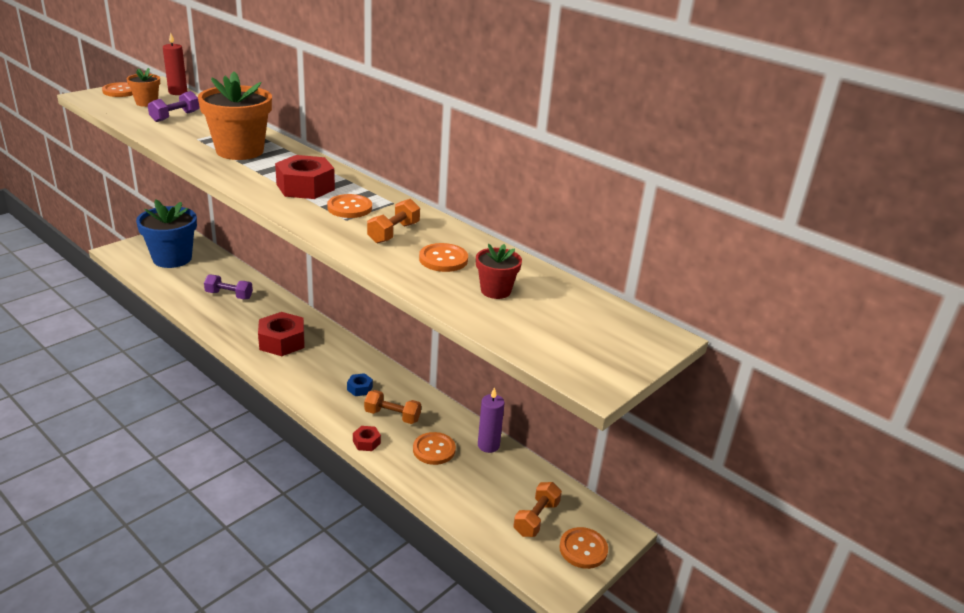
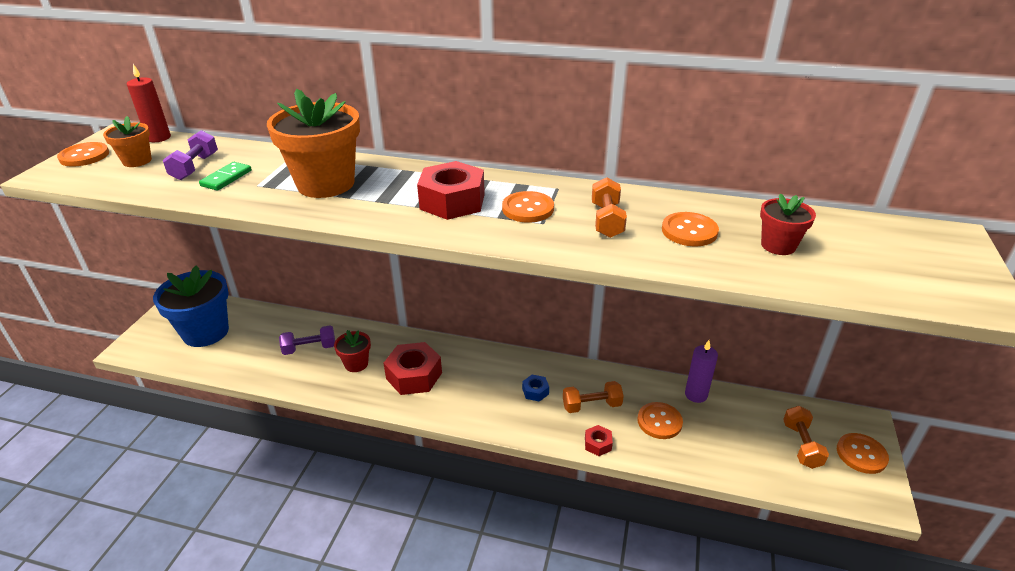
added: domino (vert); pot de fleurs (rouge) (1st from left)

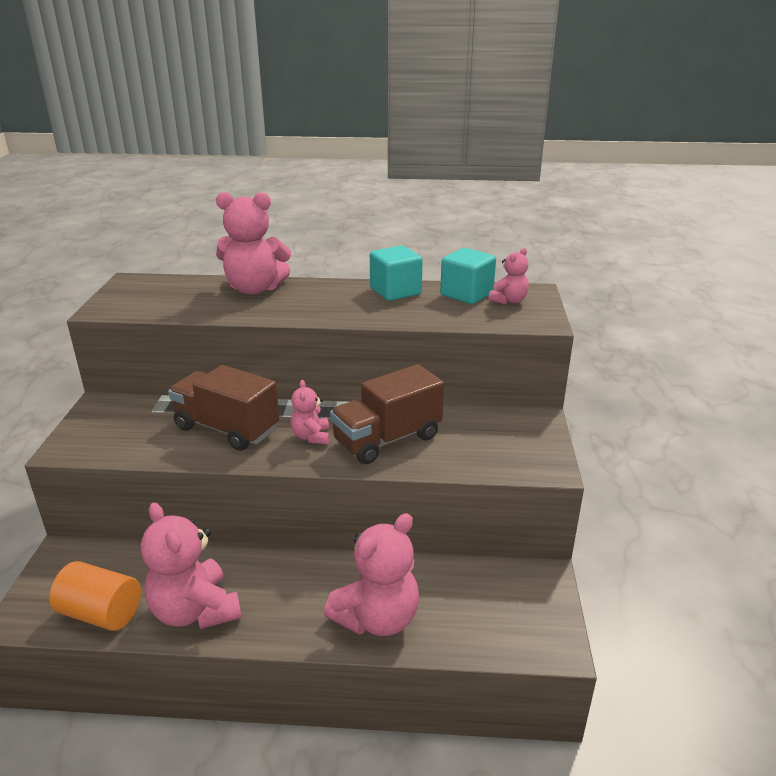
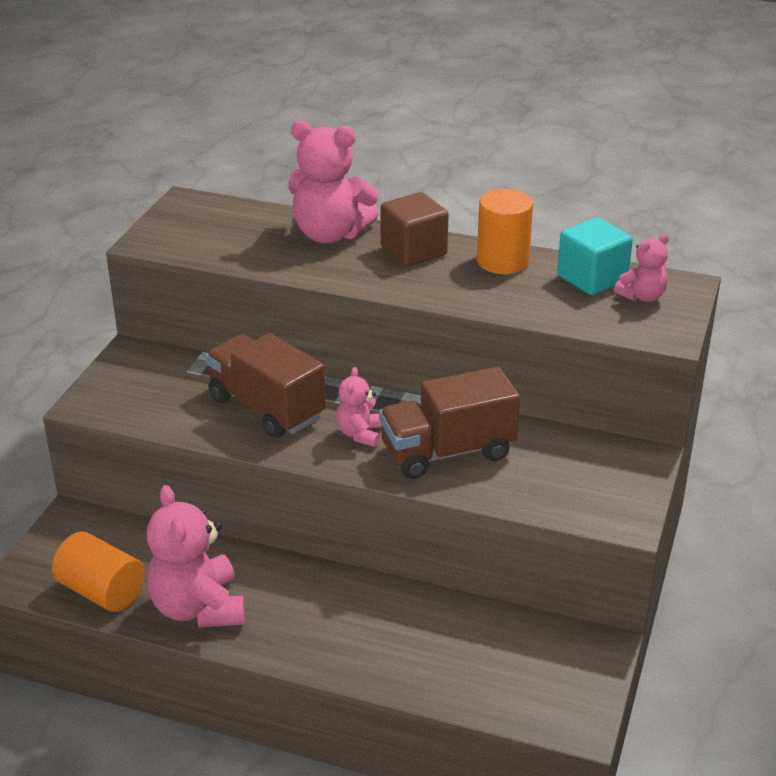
removed: ours en peluche (rose) (4th from left)
added: cube (marron)
replaced: cube (turquoise) (1st from left) to cylindre (orange) (2nd from left)

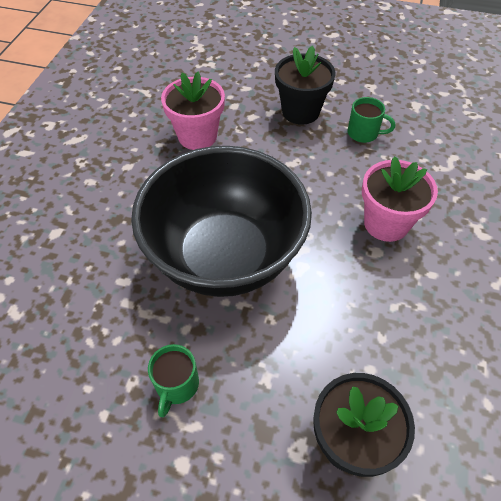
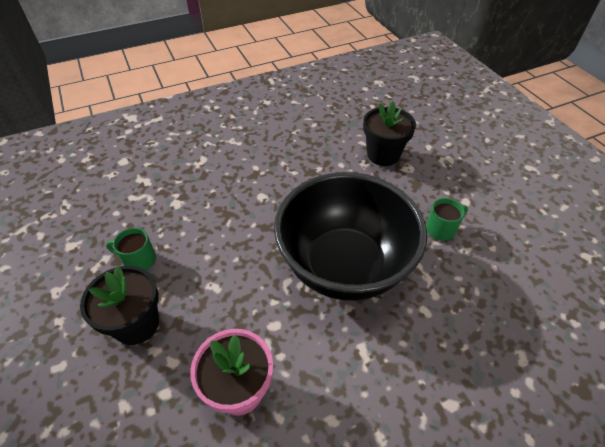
removed: pot de fleurs (rose) (2nd from left)
turned: tasse (vert) (2nd from left in the first image) 60 degrees counterclockwise

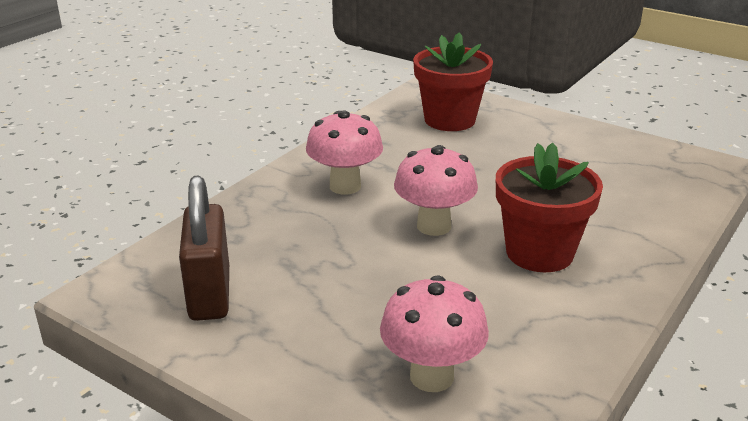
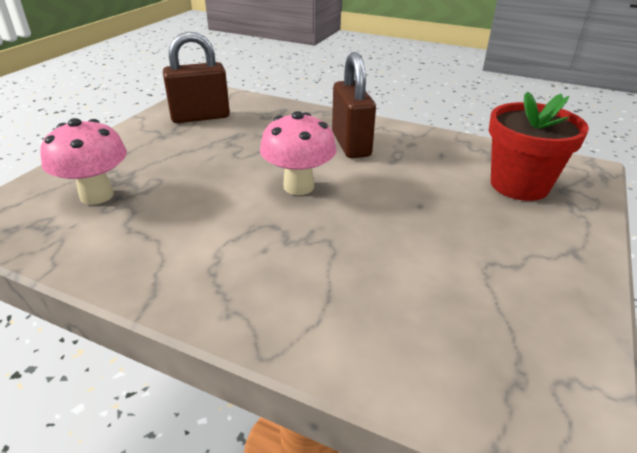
removed: pot de fleurs (rouge) (2nd from left)
replaced: champignon (rose) (1st from left) to cadenas (marron) (2nd from left)

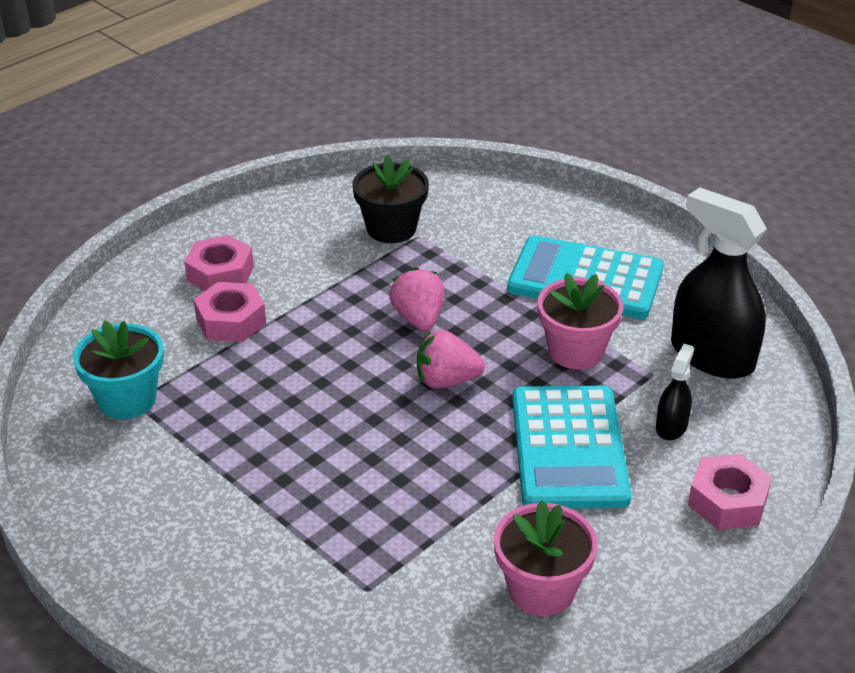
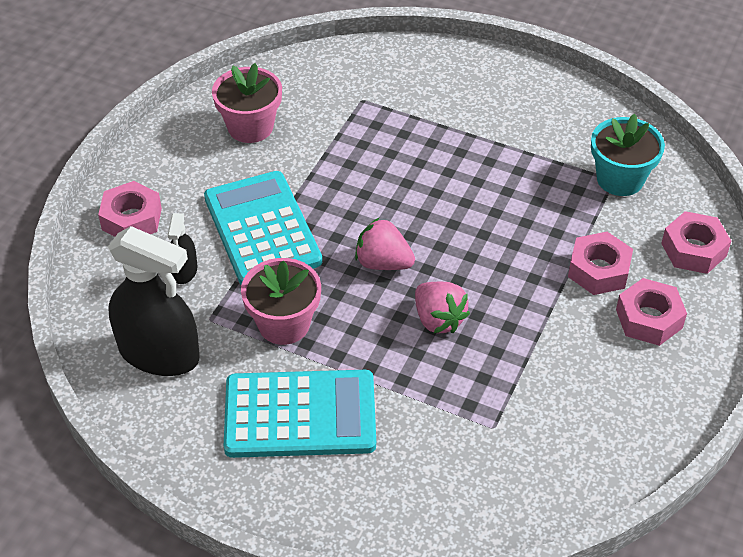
removed: pot de fleurs (noir)
added: écrou (rose) (4th from left)
turned: fraise (rose) (2nd from left in the first image) 135 degrees counterclockwise

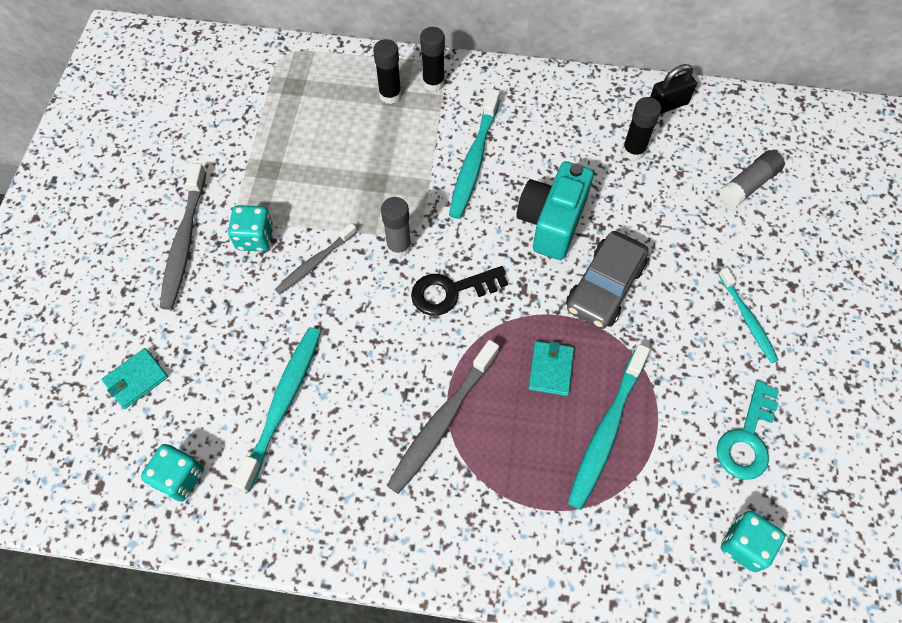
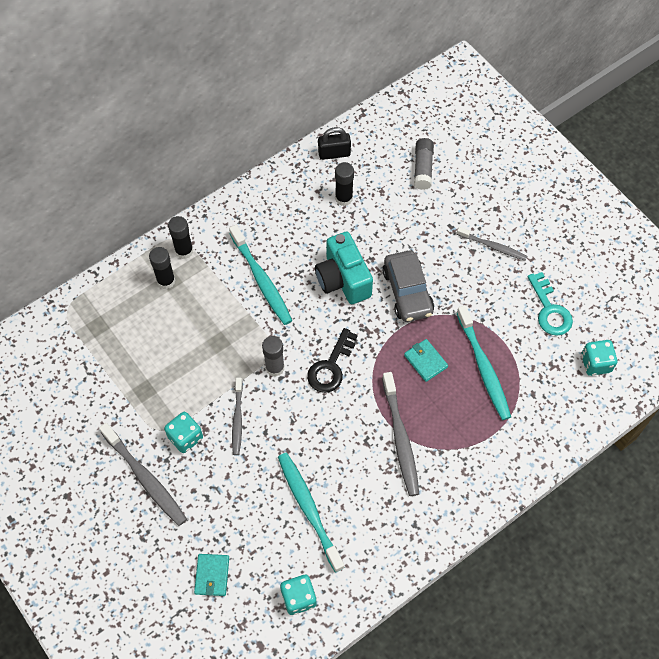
recoloured: brosse à dents (turquoise) (4th from left) to brosse à dents (gris) (4th from left)
turned: cadenas (noir) 60 degrees clockwise

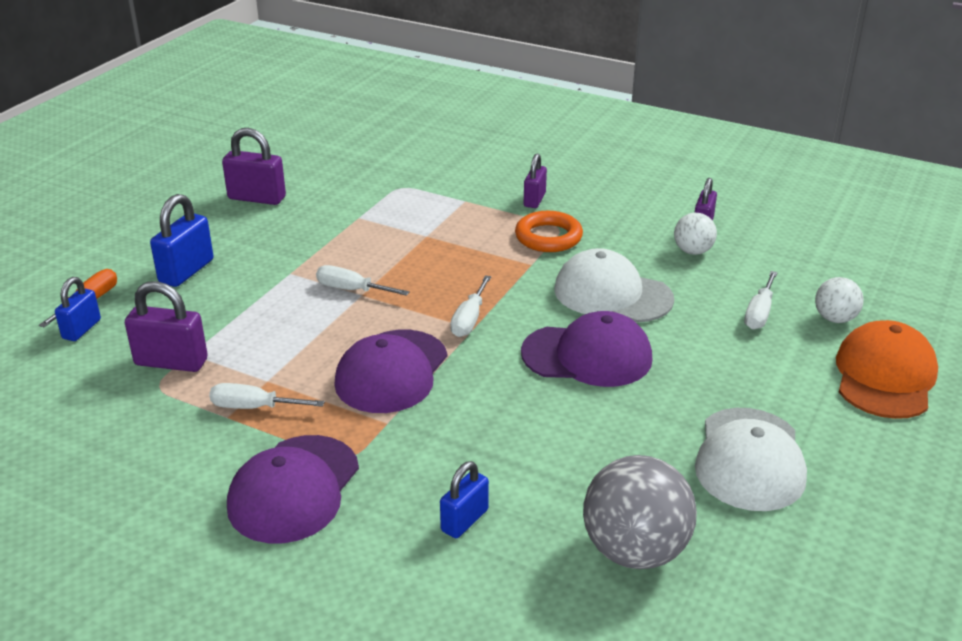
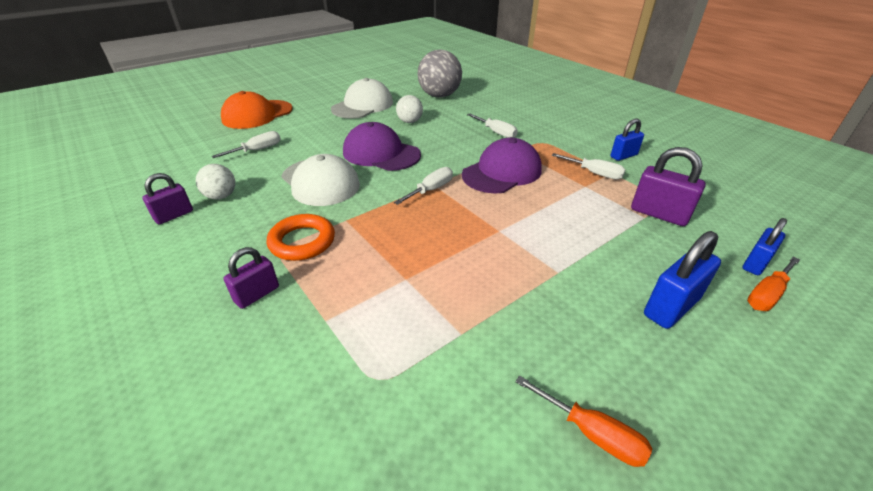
removed: casquette (violet) (1st from left)
moved: tournevis (blanc) (2nd from left in the first image) to tournevis (blanc) (3rd from left); balle (blanc) (2nd from left); cadenas (bleu) (3rd from left in the first image) to cadenas (bleu) (1st from left)
replaced: cadenas (violet) (2nd from left) to tournevis (orange) (1st from left)

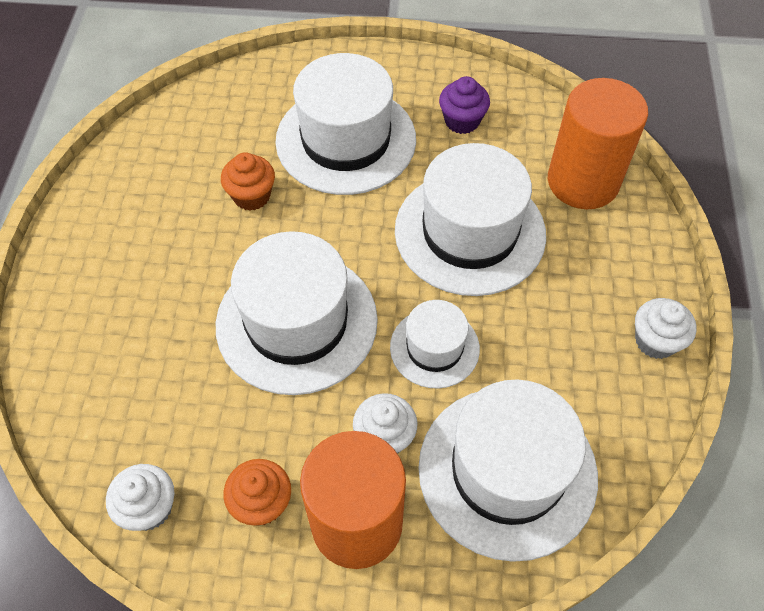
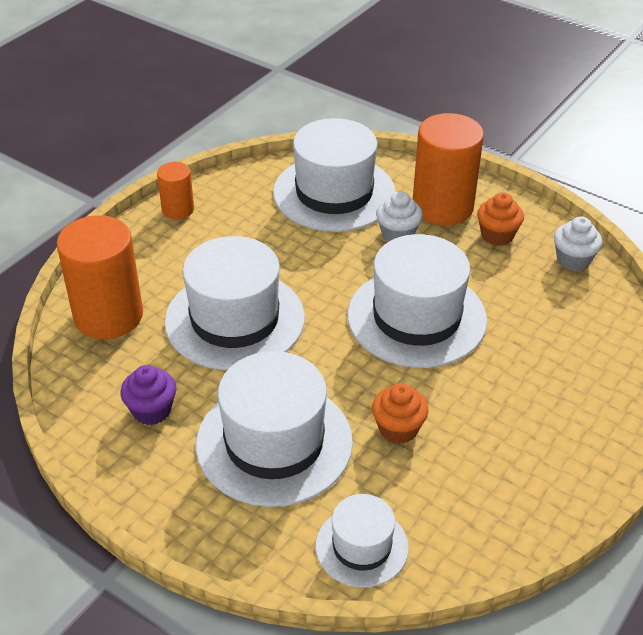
moved: chapeau (blanc) (3rd from left in the first image) to chapeau (blanc) (4th from left)
replaced: muffin (blanc) (3rd from left) to cylindre (orange) (2nd from left)

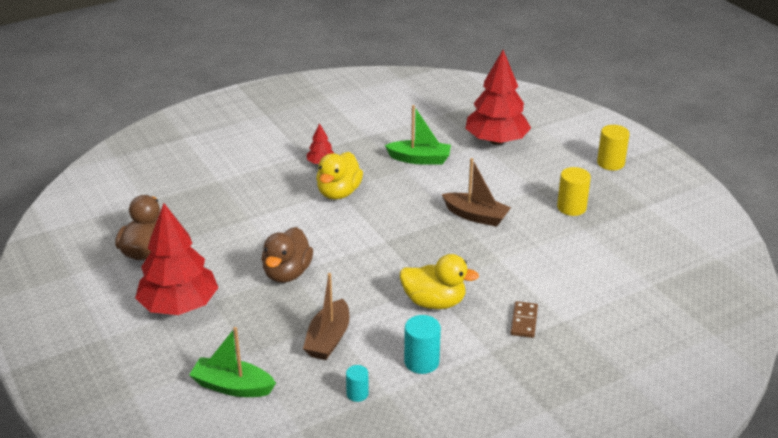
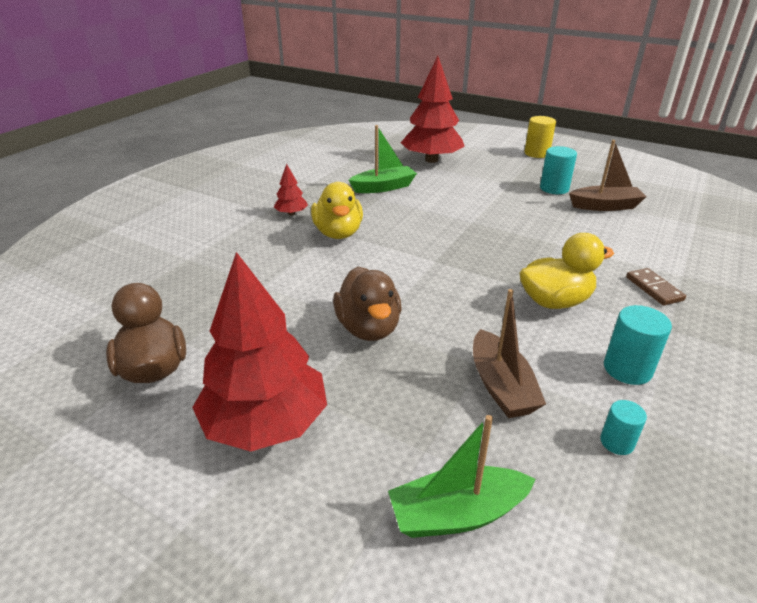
moved: bateau (marron) (2nd from left)
recoloured: cylindre (jaune) (1st from left) to cylindre (turquoise) (1st from left)

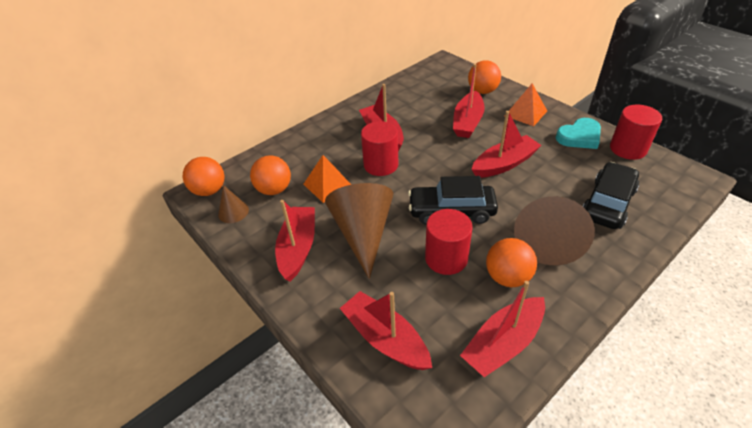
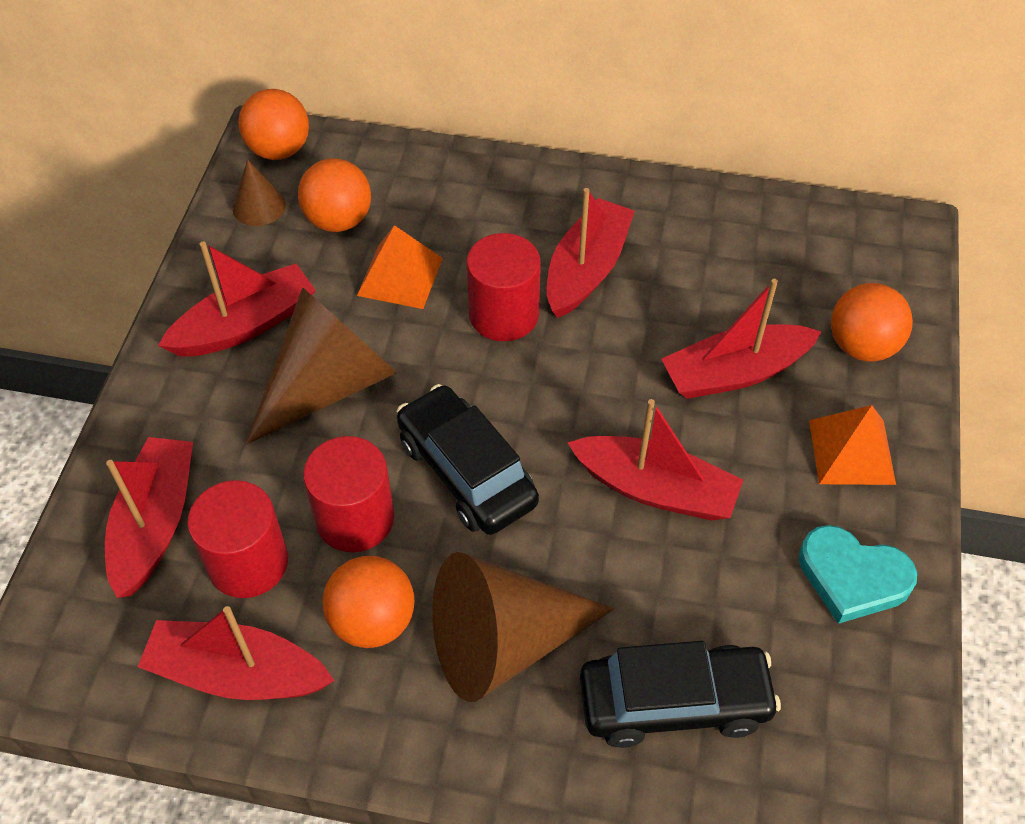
moved: cylindre (rouge) (3rd from left in the first image) to cylindre (rouge) (1st from left)

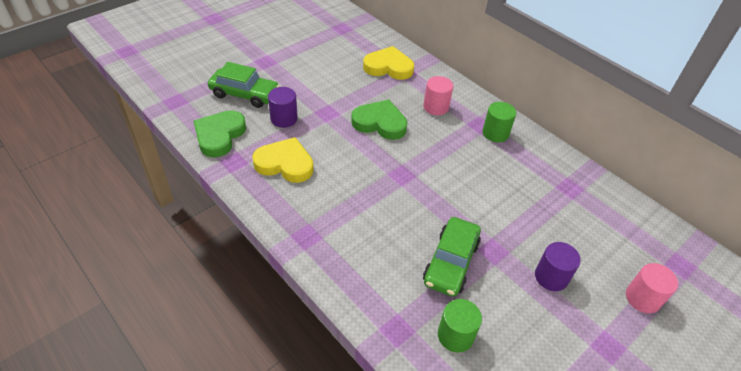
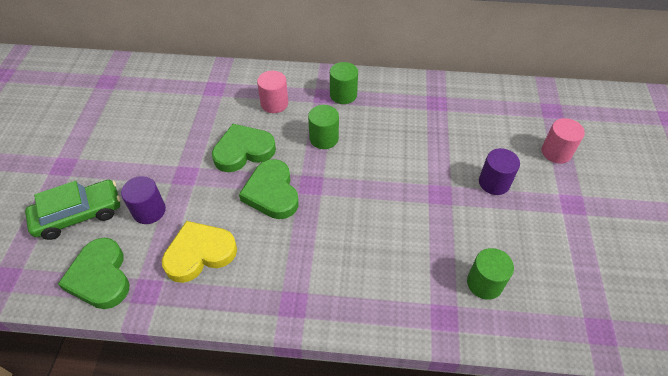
removed: cœur (jaune) (2nd from left); voiture (vert) (2nd from left)
added: cylindre (vert) (1st from left); cœur (vert) (3rd from left)

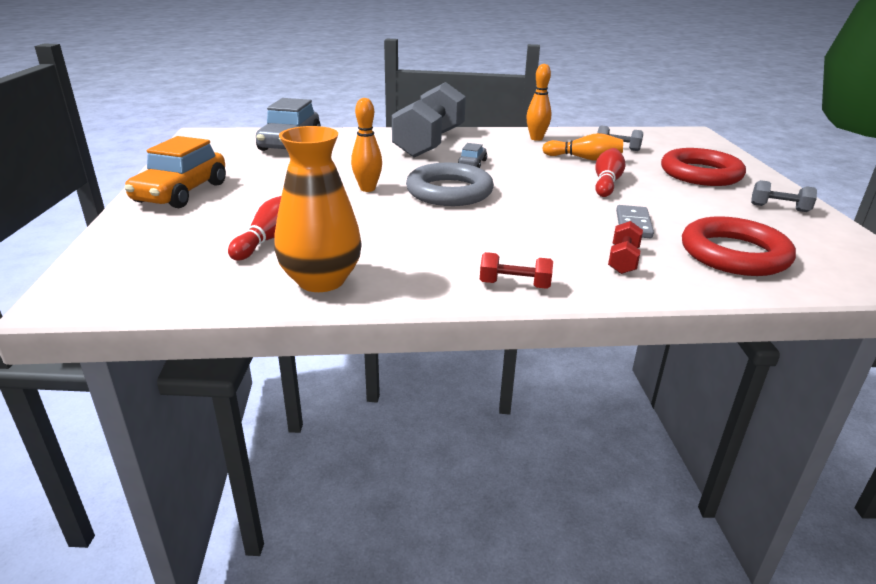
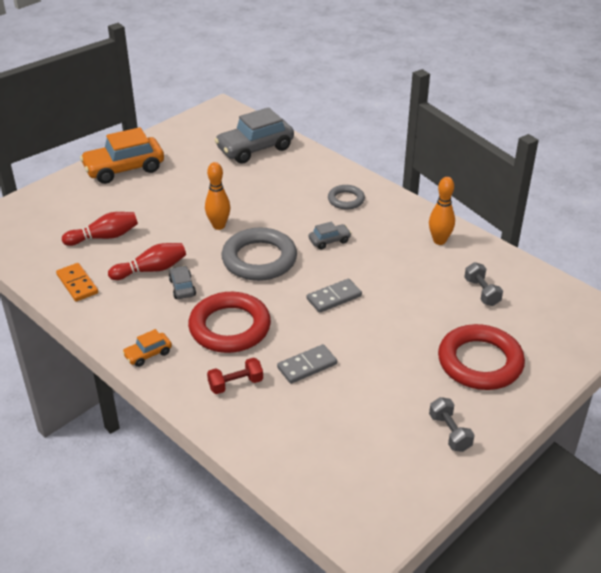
removed: quille (orange) (3rd from left)
added: voiture (gris) (1st from left); domino (gris) (2nd from left)
moved: quille (rouge) (2nd from left); anneau (rouge) (2nd from left in the first image) to anneau (rouge) (1st from left)
replaced: haltère (gris) (1st from left) to anneau (gris) (2nd from left); vase (orange) to domino (orange); haltère (rouge) (1st from left) to voiture (orange) (2nd from left)

